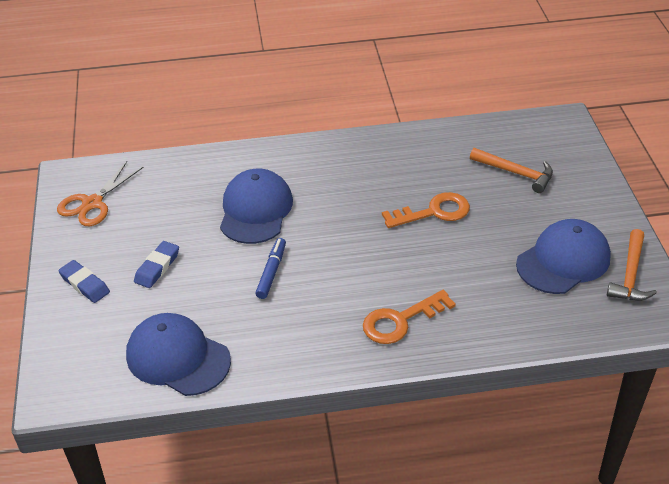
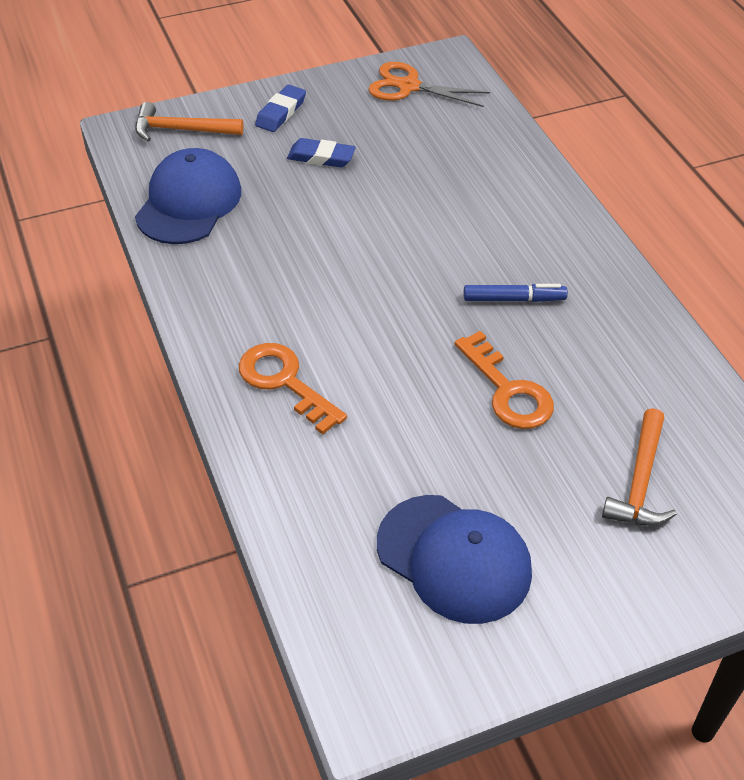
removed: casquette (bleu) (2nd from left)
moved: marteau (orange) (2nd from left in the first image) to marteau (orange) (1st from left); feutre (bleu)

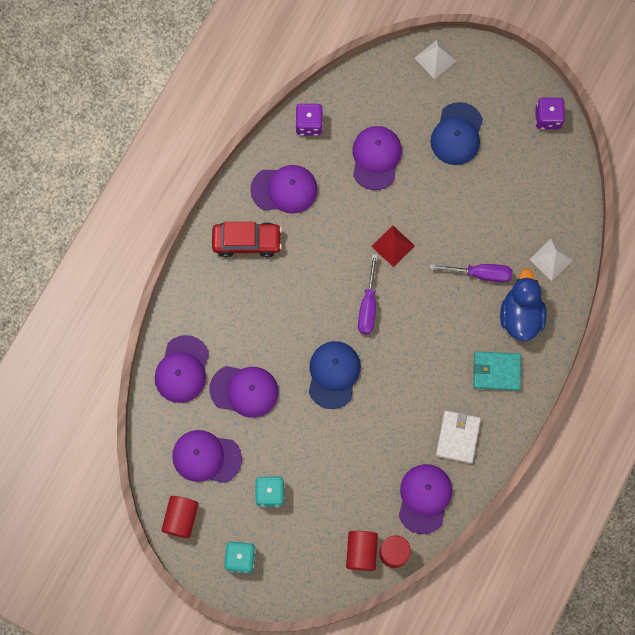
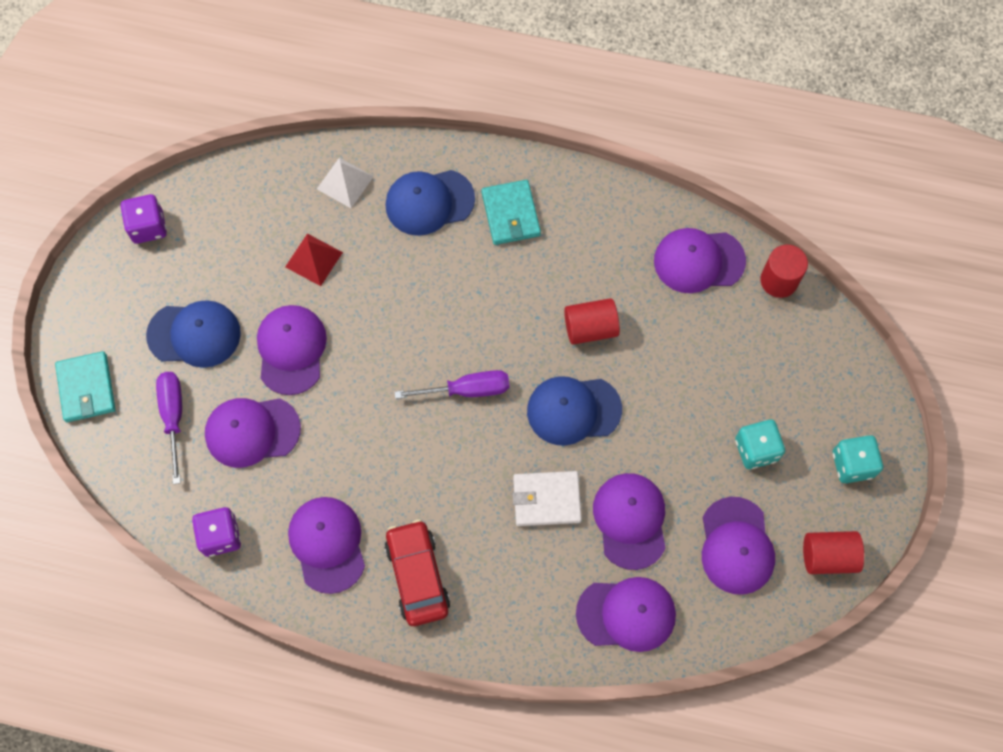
added: casquette (violet) (2nd from left)
moved: pyramide (rouge); tournevis (violet) (2nd from left in the first image) to tournevis (violet) (1st from left); portefeuille (blanc); cylindre (rouge) (2nd from left in the first image) to cylindre (rouge) (1st from left)
replaced: pyramide (blanc) (1st from left) to portefeuille (turquoise) (1st from left); canard (bleu) to casquette (bleu) (2nd from left)

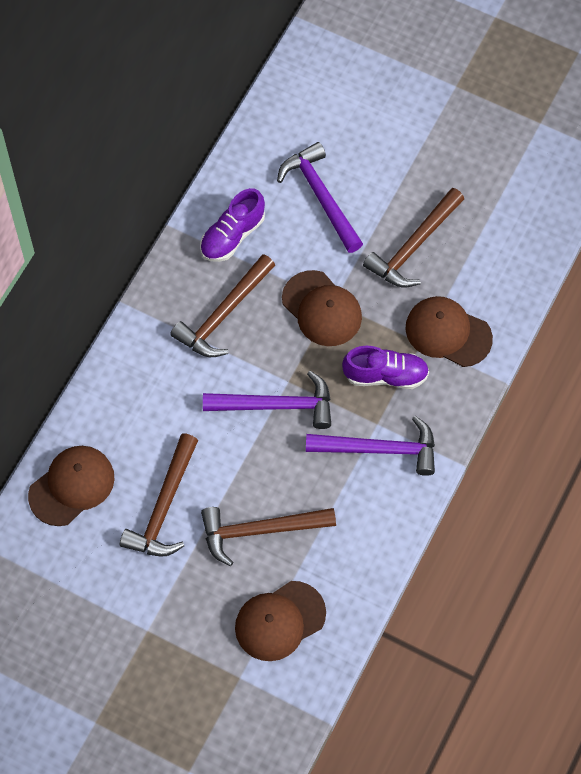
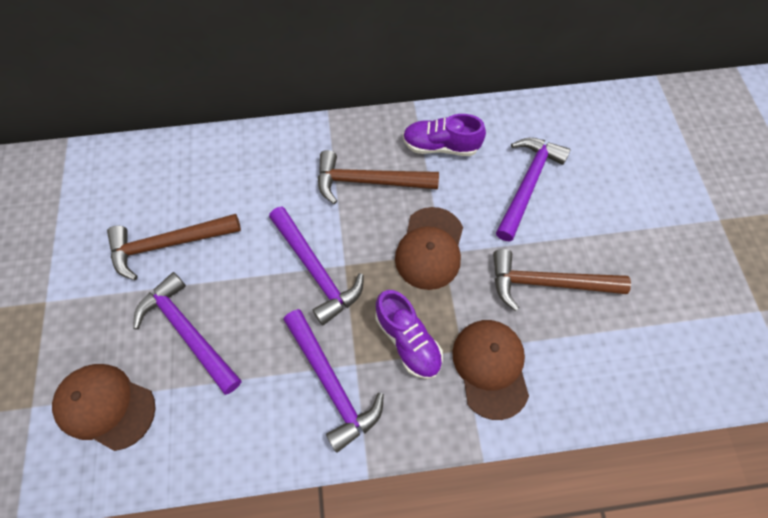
removed: casquette (marron) (1st from left)
recoloured: marteau (marron) (3rd from left) to marteau (violet) (1st from left)

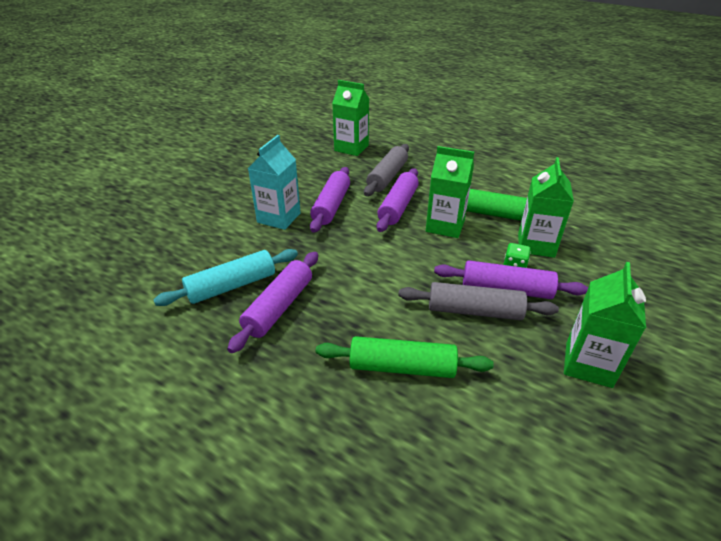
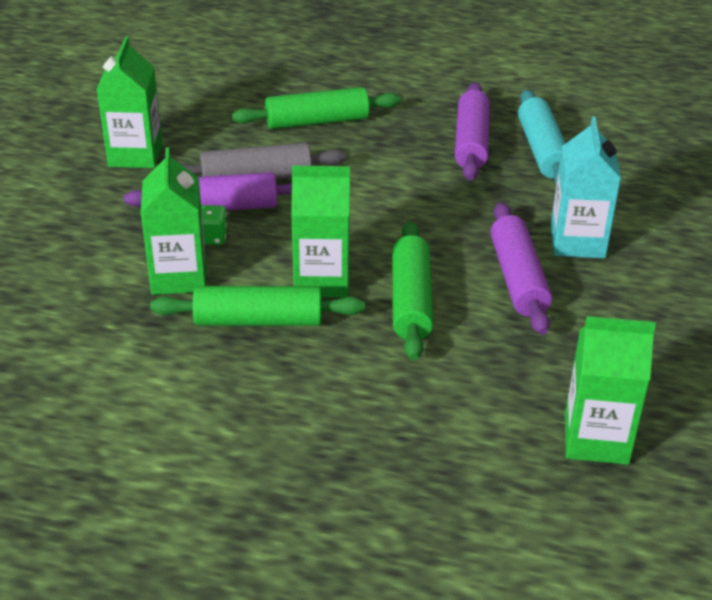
removed: rouleau à pâtisserie (gris) (1st from left)
recoloured: rouleau à pâtisserie (violet) (3rd from left) to rouleau à pâtisserie (vert) (3rd from left)
turned: rouleau à pâtisserie (turquoise) 45 degrees counterclockwise

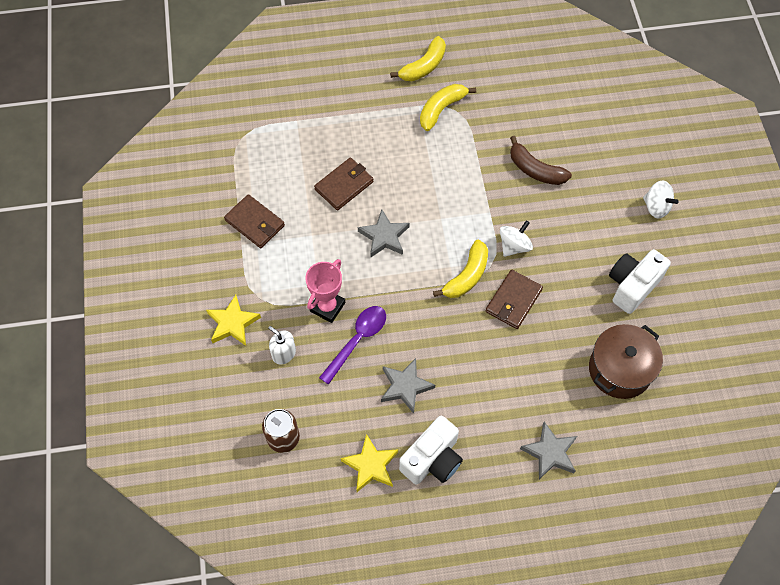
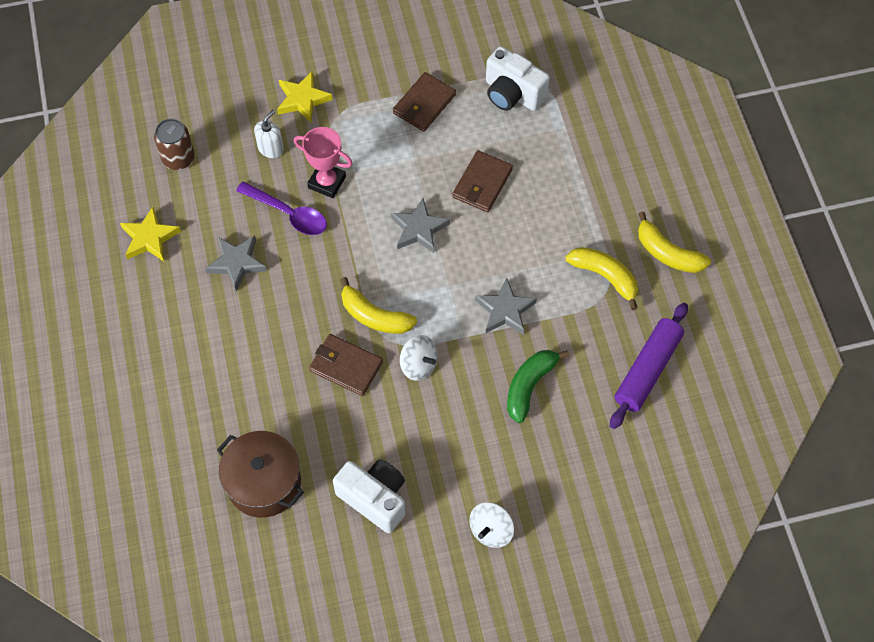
added: rouleau à pâtisserie (violet)
moved: appareil photo (blanc) (1st from left in the first image) to appareil photo (blanc) (2nd from left); étoile (gris) (3rd from left)
recoloured: banane (marron) to banane (vert)
turned: portefeuille (marron) (2nd from left in the first image) 75 degrees clockwise

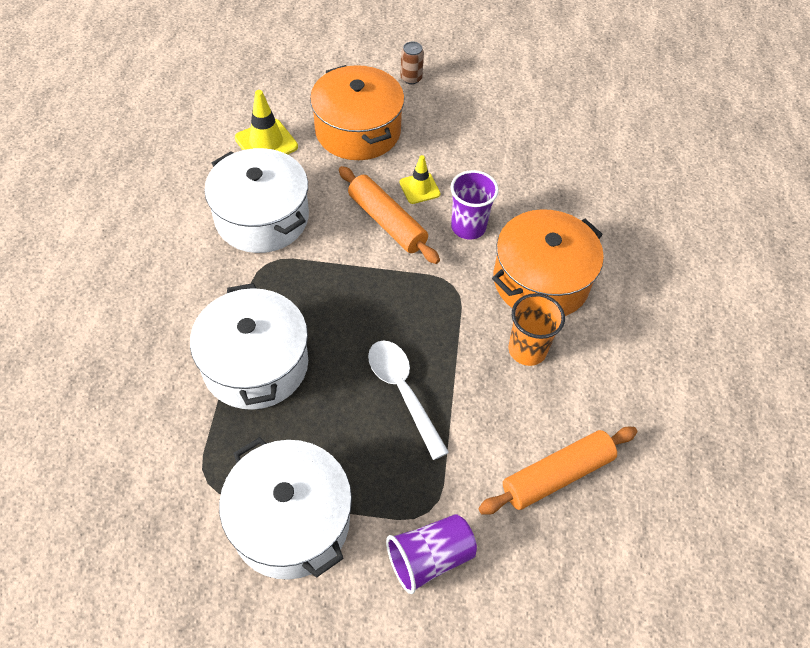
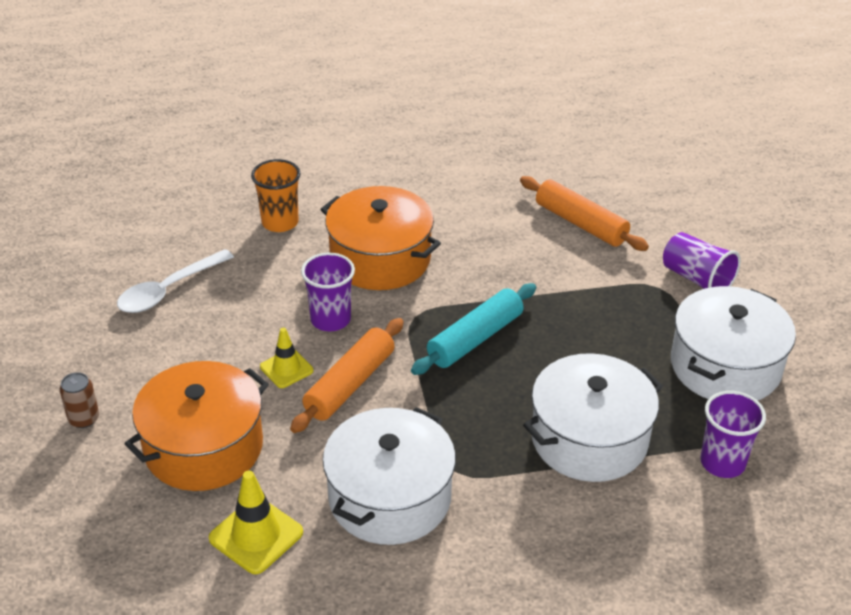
added: rouleau à pâtisserie (turquoise); gobelet (violet) (3rd from left)
moved: gobelet (orange); cuillère (blanc)

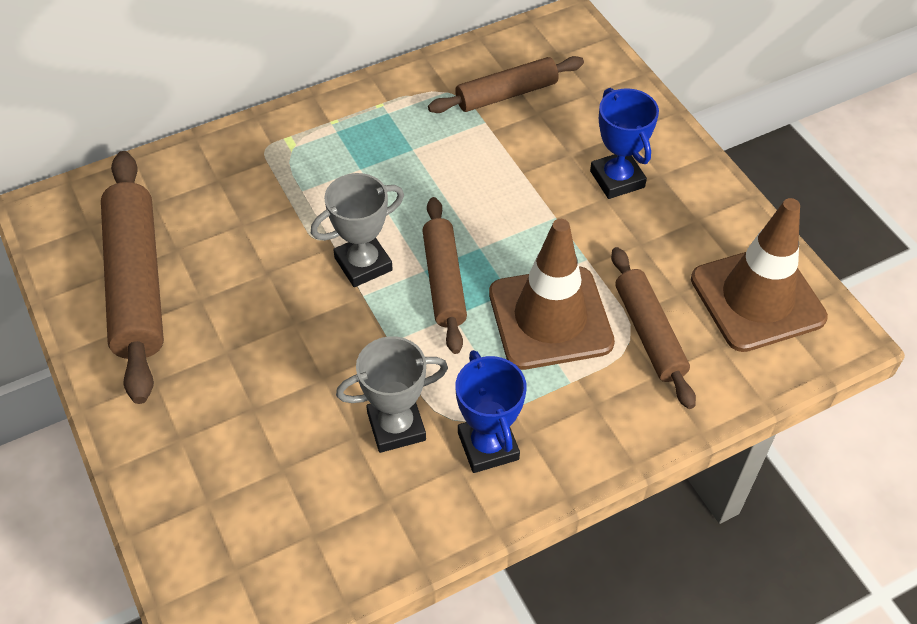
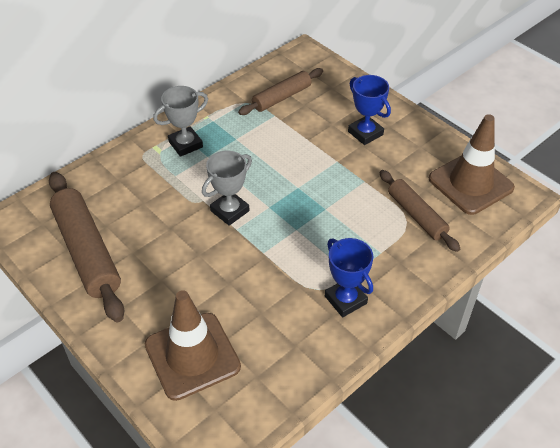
removed: rouleau à pâtisserie (marron) (2nd from left)
moved: cône de chantier (marron) (1st from left); trophée (gris) (2nd from left in the first image) to trophée (gris) (1st from left)

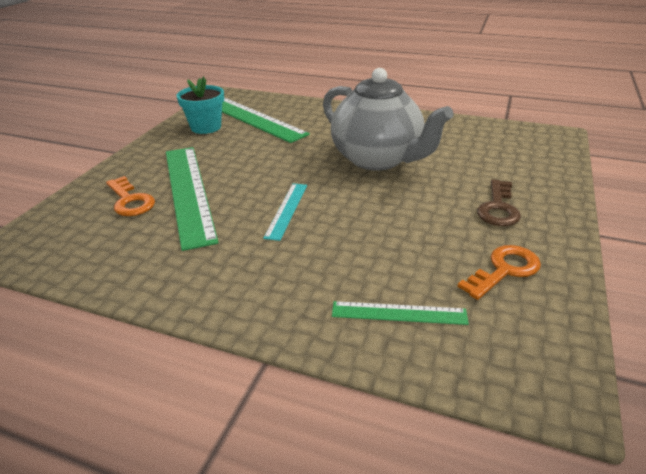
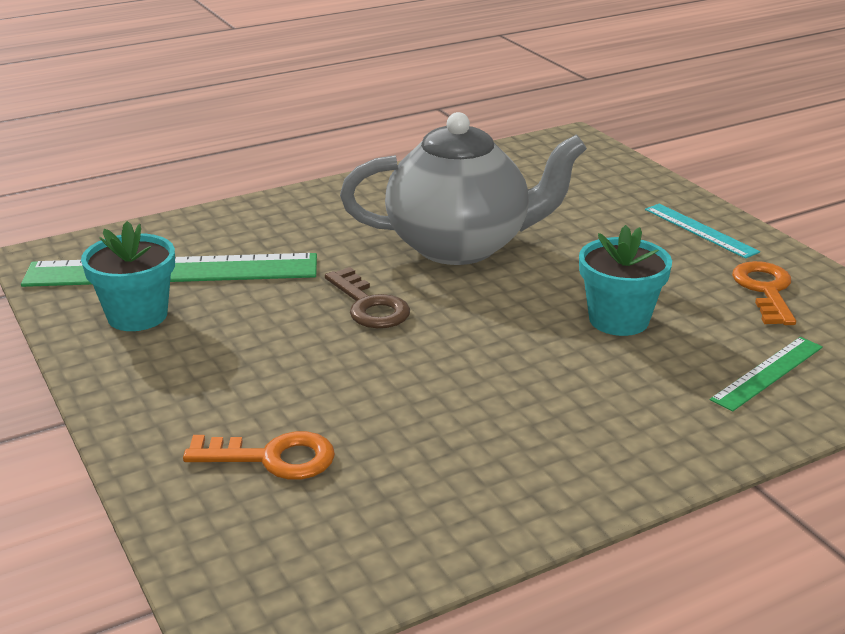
removed: règle (vert) (1st from left)
added: pot de fleurs (turquoise) (2nd from left)
moved: clé (marron); règle (turquoise)

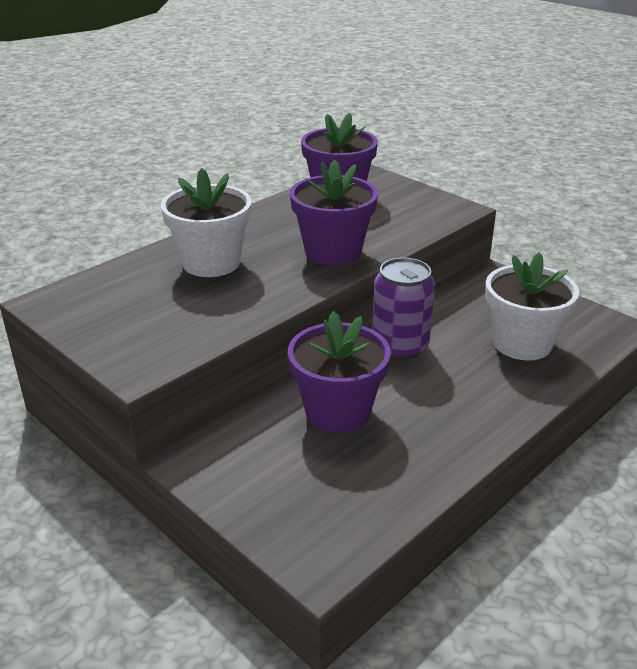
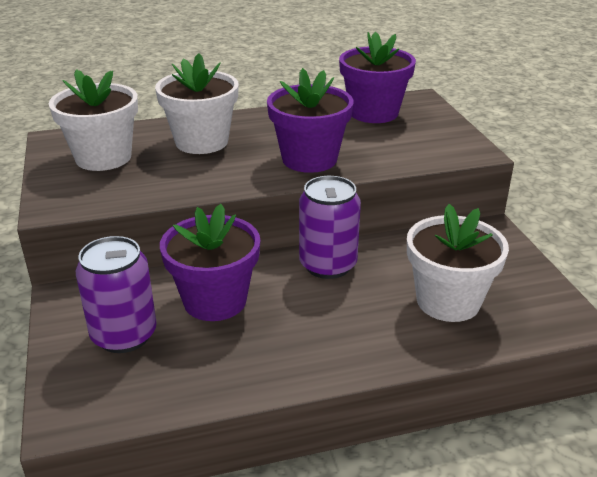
added: pot de fleurs (blanc) (1st from left); canette (violet) (1st from left)

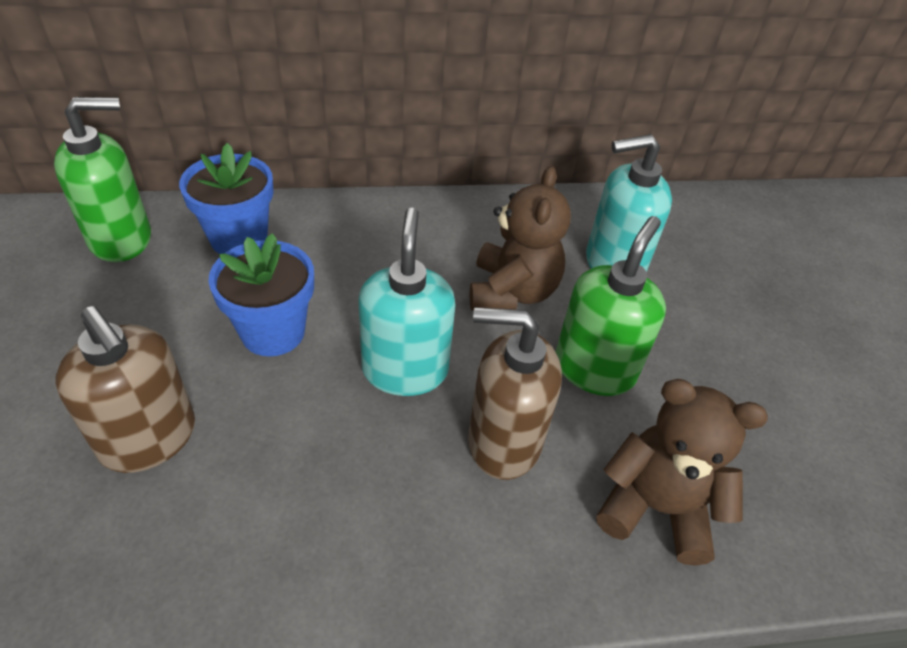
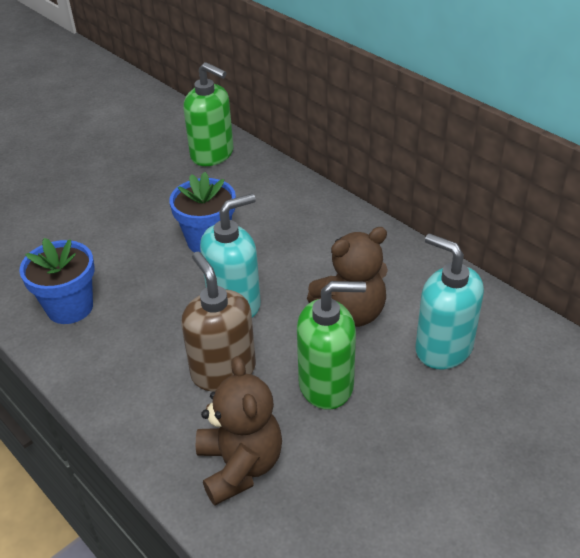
removed: distributeur de savon (marron) (1st from left)
moved: pot de fleurs (bleu) (1st from left)

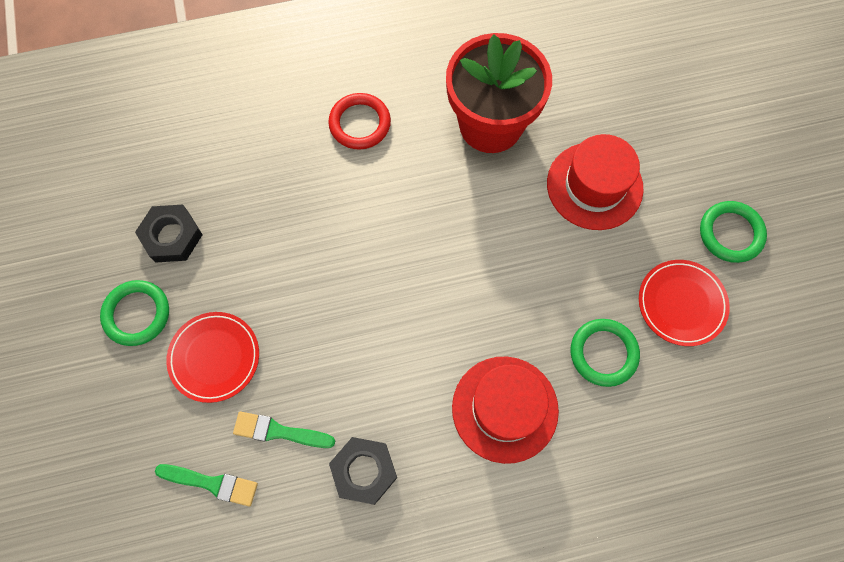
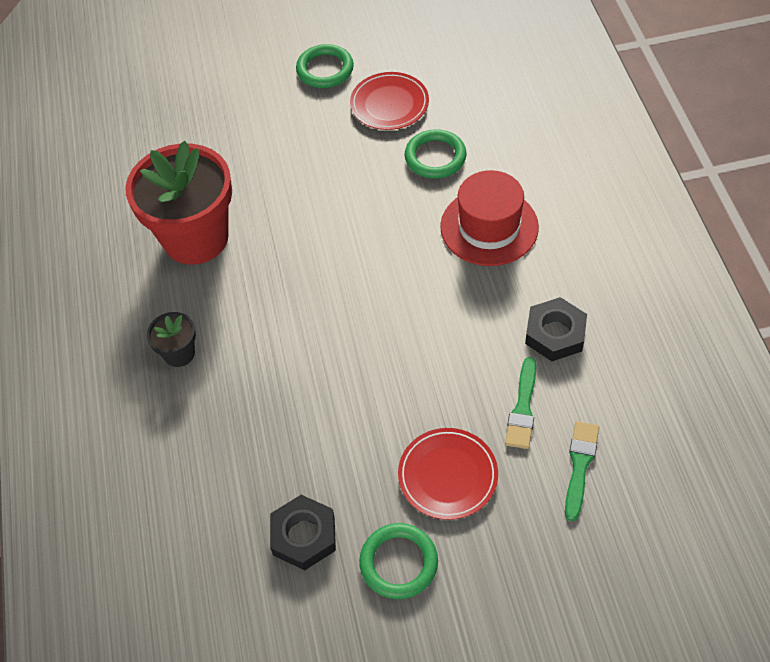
removed: chapeau (rouge) (2nd from left)
replaced: anneau (rouge) to pot de fleurs (noir)

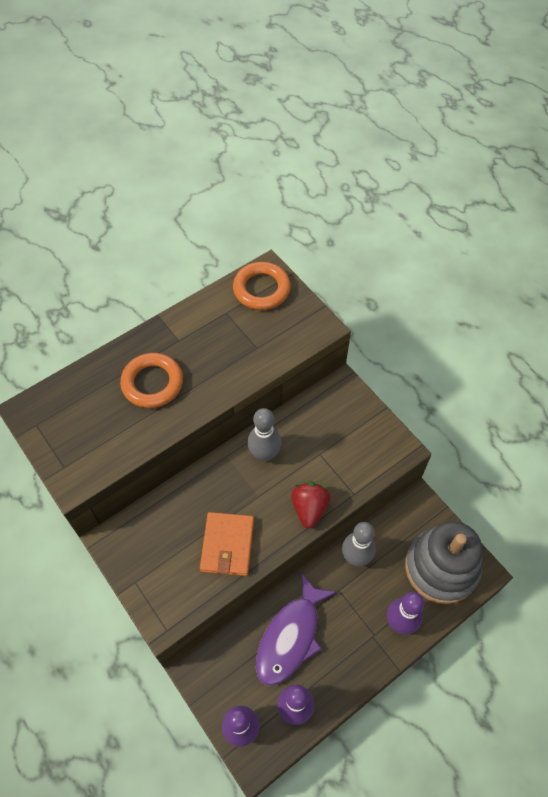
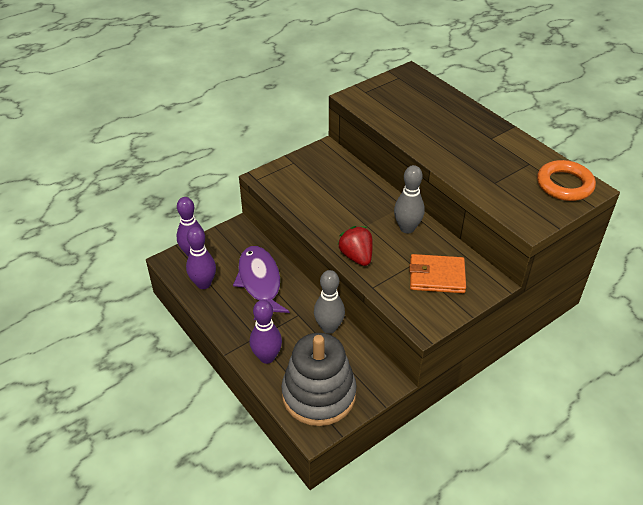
removed: anneau (orange) (1st from left)
moved: portefeuille (orange)
turned: fraise (rouge) 120 degrees counterclockwise; poisson (violet) 45 degrees clockwise

